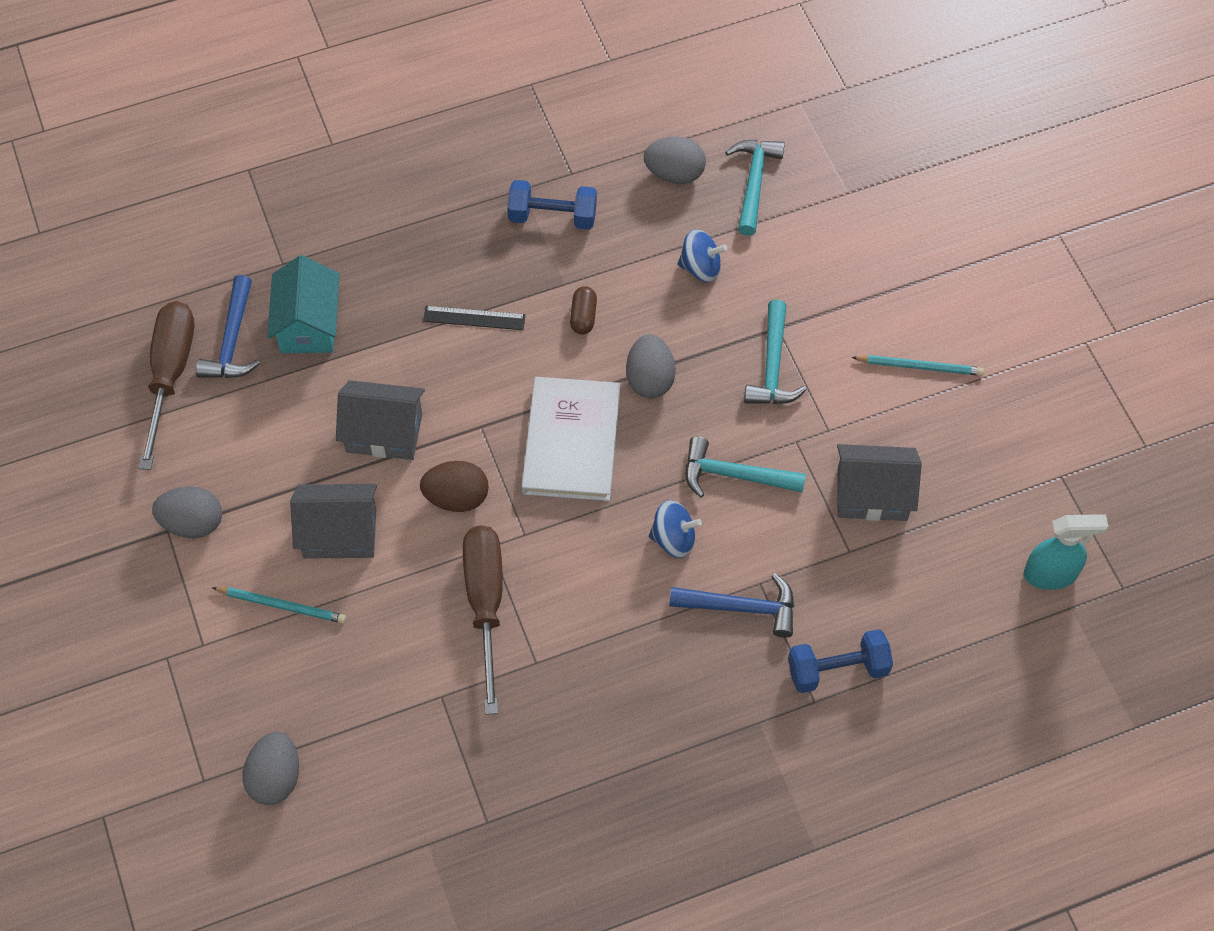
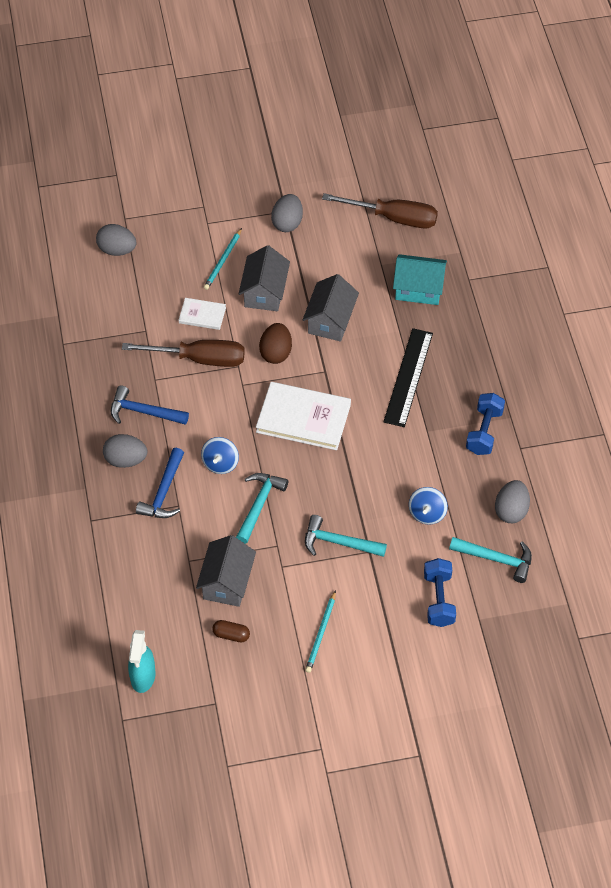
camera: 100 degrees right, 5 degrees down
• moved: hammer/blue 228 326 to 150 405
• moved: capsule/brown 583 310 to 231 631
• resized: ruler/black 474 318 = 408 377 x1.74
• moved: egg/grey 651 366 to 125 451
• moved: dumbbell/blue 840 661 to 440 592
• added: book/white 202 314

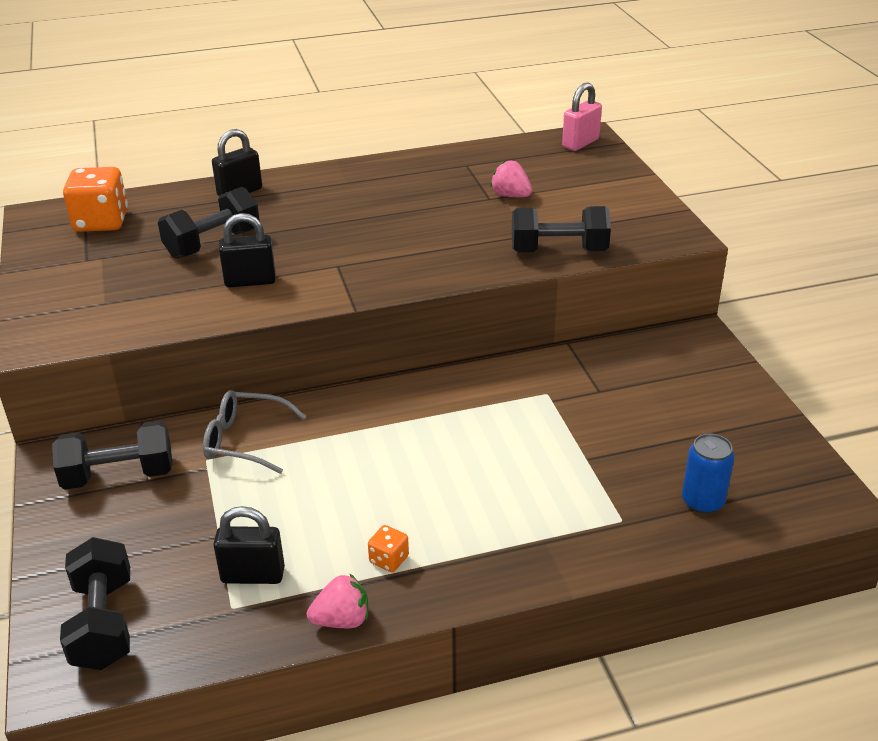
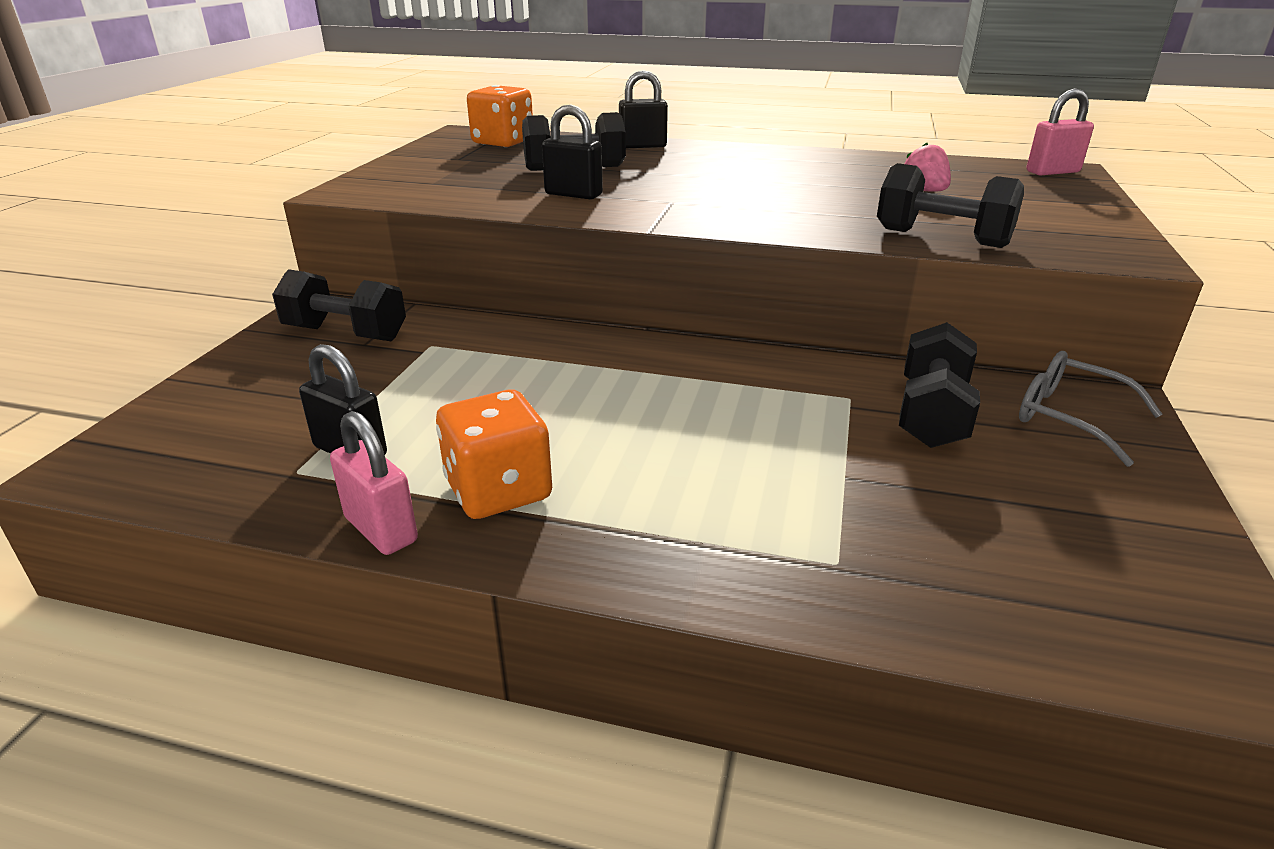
camera: 30 degrees right, 5 degrees down
• moved: glasses/grey 254 432 to 1091 409
• removed: can/blue 708 474
• resized: dice/orange 388 548 = 494 454 x2.10
• moved: dumbbell/black 95 603 to 939 385
• replaced: strawberry/pink 337 600 to padlock/pink 374 483

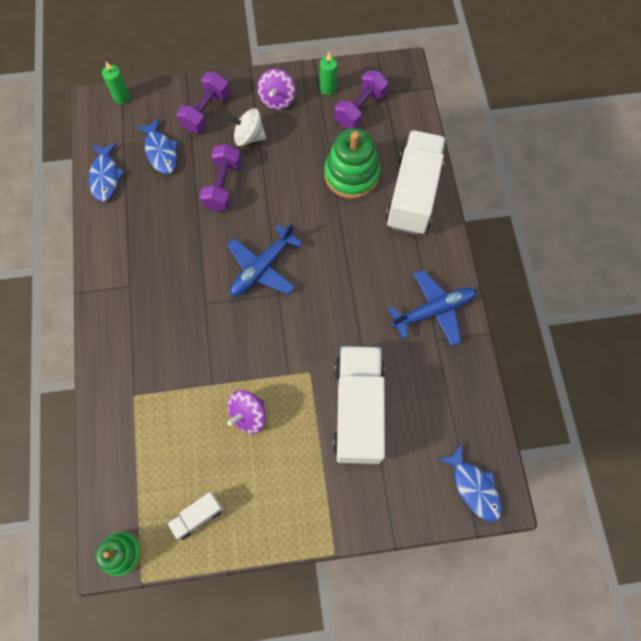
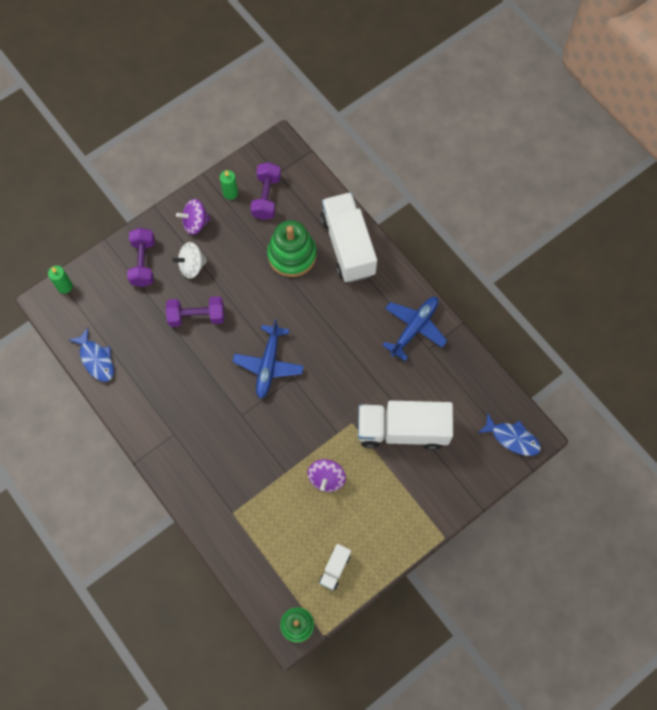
camera: 30 degrees left, 0 degrees up
• turned: spinning top/purple 276 89 = 193 217 90 degrees clockwise
• removed: fish/blue 157 146
• turned: dumbbell/purple 221 177 = 195 311 75 degrees counterclockwise
• turned: truck/white 359 405 = 405 425 60 degrees counterclockwise

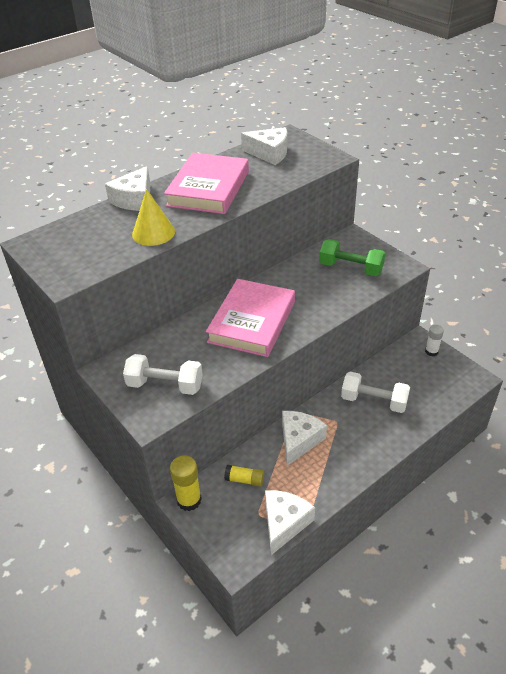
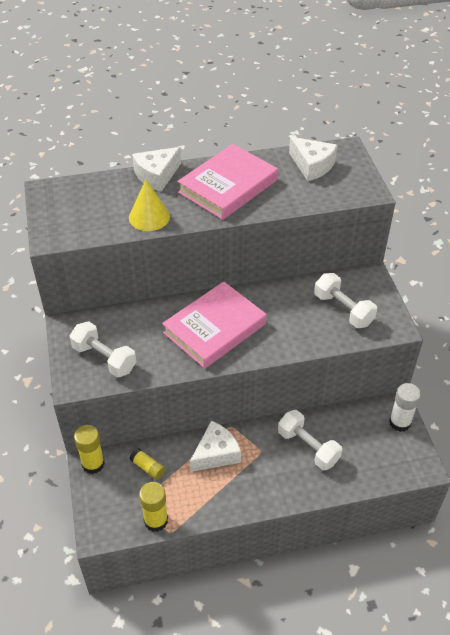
camera: 25 degrees right, 5 degrees up
• recoloured: dumbbell/green 352 257 to dumbbell/white 345 300
• resized: glue stick/white 434 341 = 405 407 x1.55
• replaced: cheese/white 290 522 to glue stick/yellow 153 507

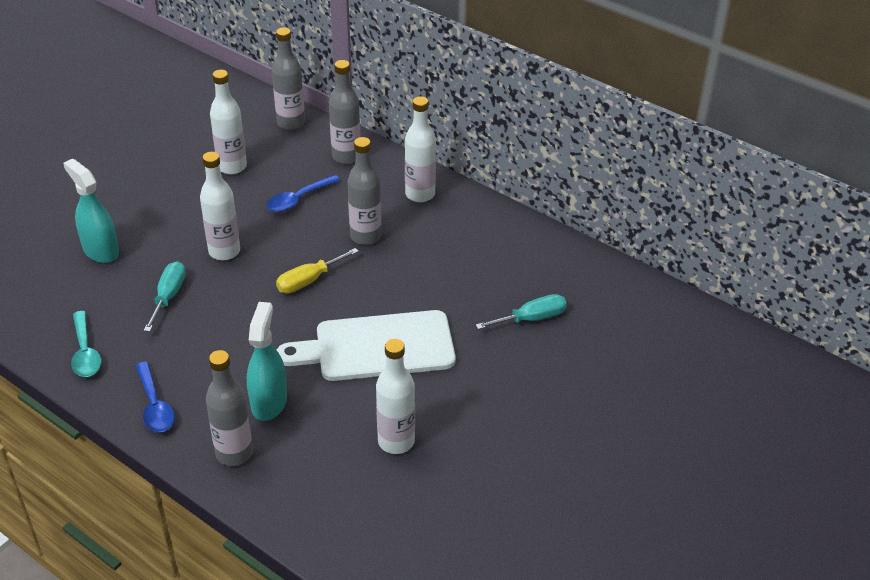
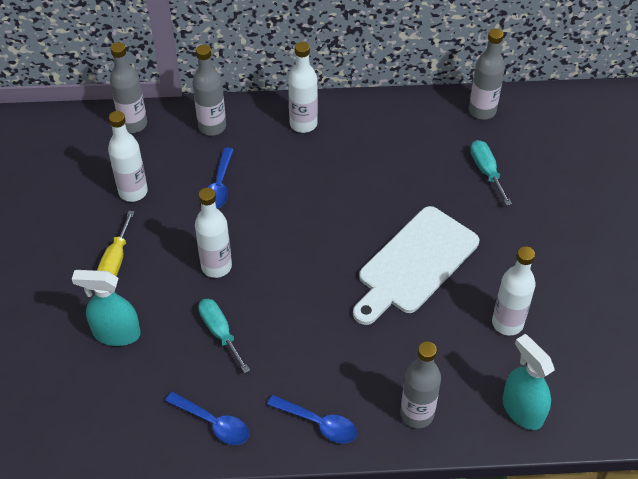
camera: 40 degrees left, 10 degrees up
• moved: bottle/grey 364 191 to 487 74
• moved: screwdriver/yellow 317 270 to 115 243
• turned: screwdriver/turquoise 521 312 = 491 173 45 degrees counterclockwise
• moved: spray bottle/turquoise 267 361 to 529 382
• recoloured: spoon/turquoise 86 344 to spoon/blue 207 418

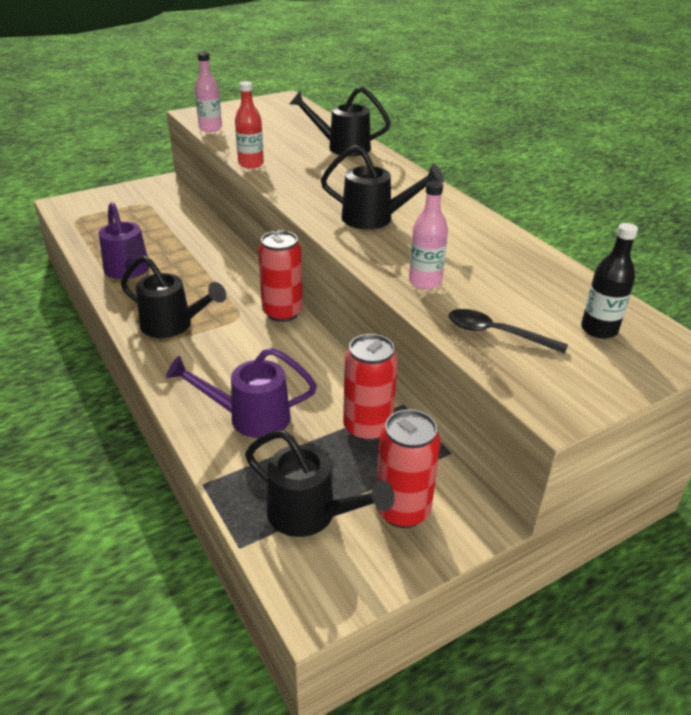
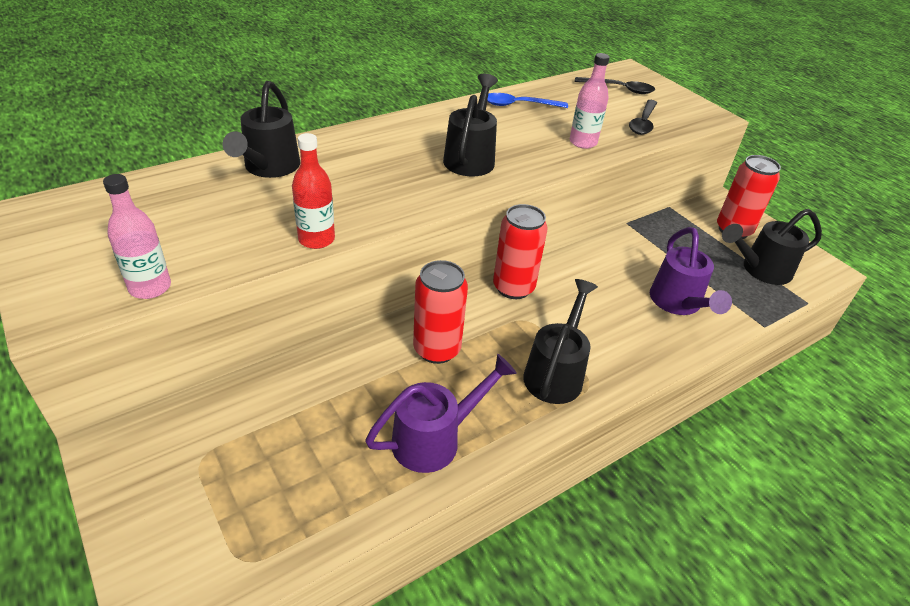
camera: 95 degrees left, 5 degrees up
• replaced: bottle/black 609 281 to spoon/black 615 85
• moved: can/red 370 388 to 440 312
• turned: watering can/black 320 483 = 772 247 135 degrees counterclockwise
• added: spoon/blue 527 100

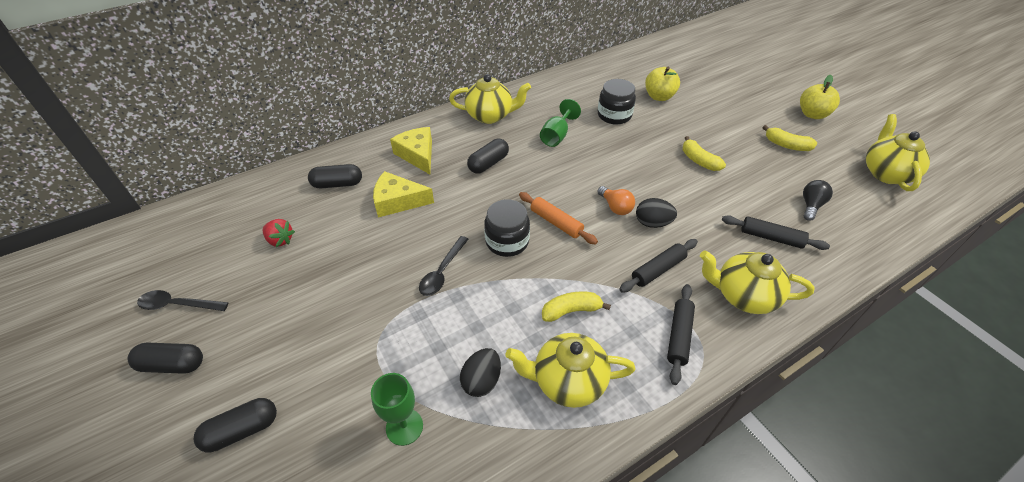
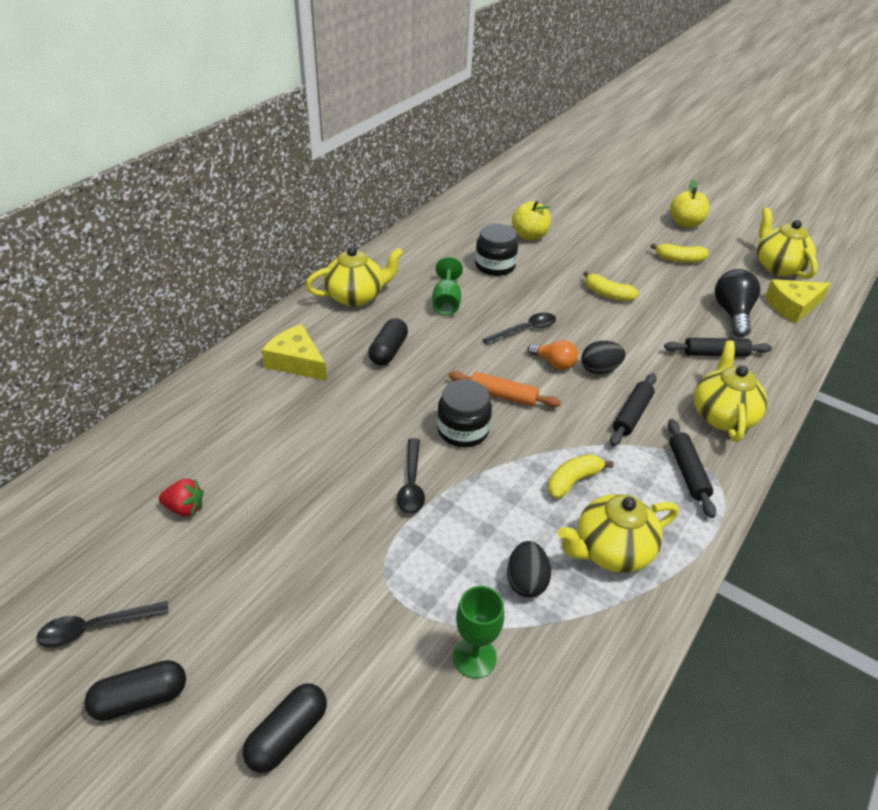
camera: 25 degrees left, 5 degrees down
• removed: capsule/black 335 176
• moved: cheese/yellow 403 194 to 798 301
• resized: light bulb/black 818 200 = 737 303 x1.57
• turned: teapot/yellow 757 282 = 730 391 105 degrees clockwise
• added: spoon/black 519 328

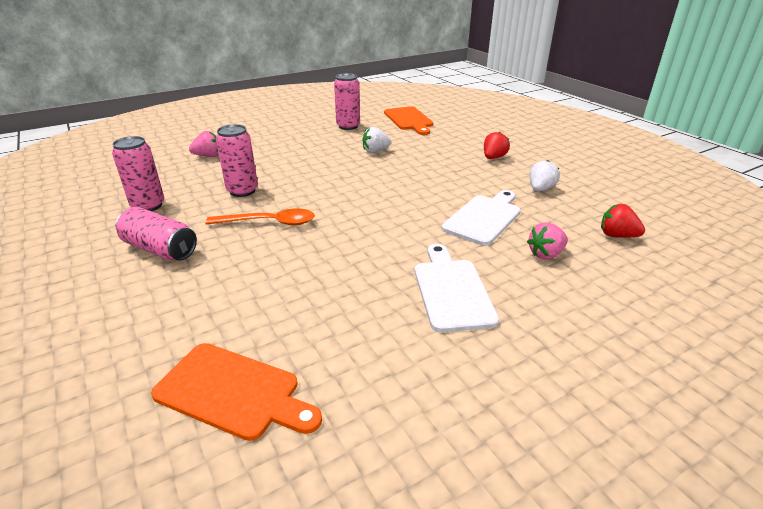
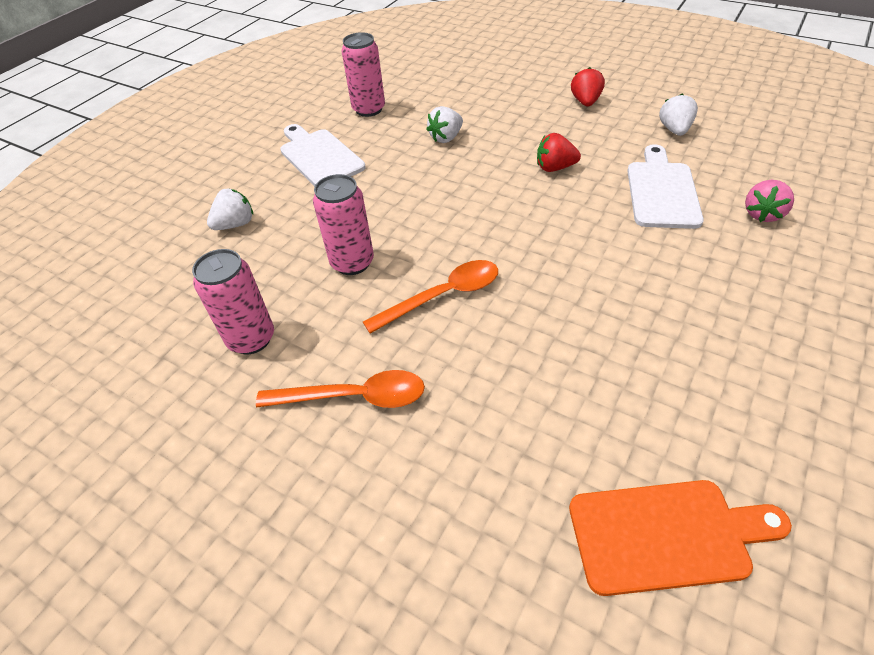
camera: 25 degrees left, 15 degrees up
• removed: cutting board/orange 408 120
• recoloured: strawberry/pink 203 144 to strawberry/white 230 209
• moved: strawberry/red 623 221 to 559 152
• replaced: can/pink 156 234 to spoon/orange 340 389
• moved: cutting board/white 457 288 to 323 155

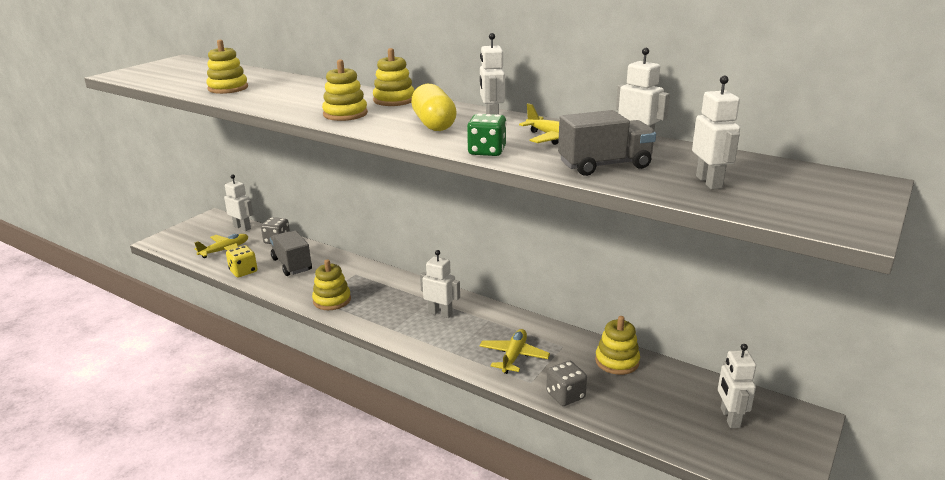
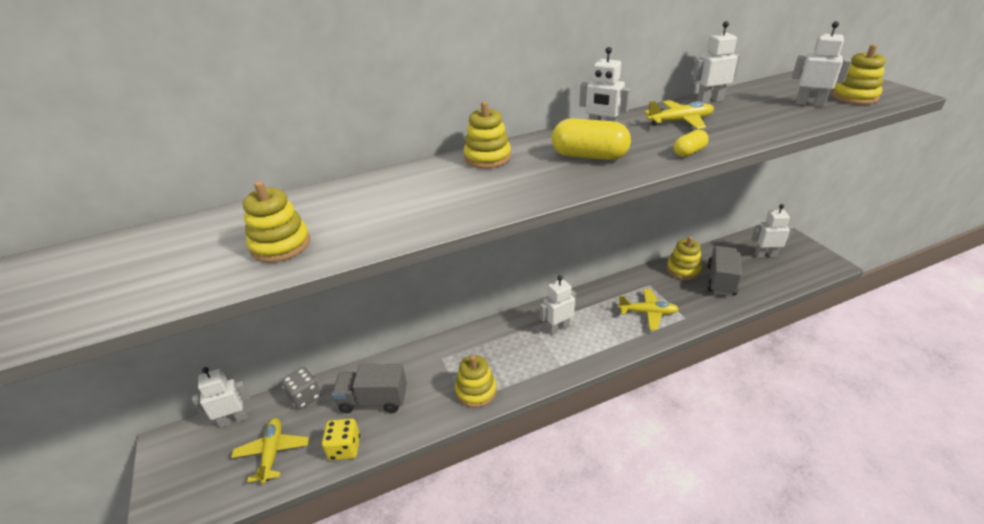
camera: 55 degrees left, 10 degrees up
• moved: stacking toy/yellow 345 90 to 859 74
• moved: truck/grey 607 143 to 724 271
• replaced: dice/green 486 135 to capsule/yellow 691 143
• turned: plane/yellow 515 351 = 648 309 135 degrees clockwise
• turned: robot/white 737 386 = 772 230 150 degrees clockwise
• removed: dice/grey 566 383

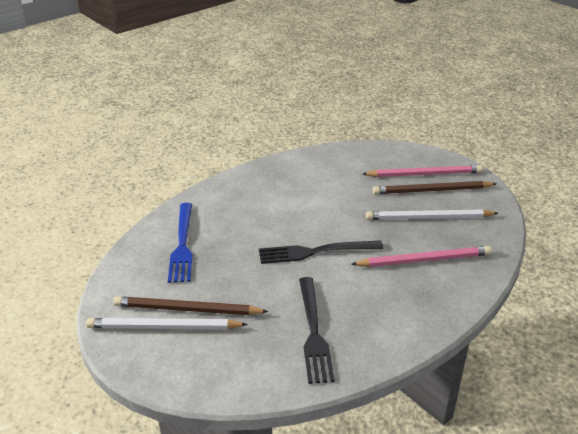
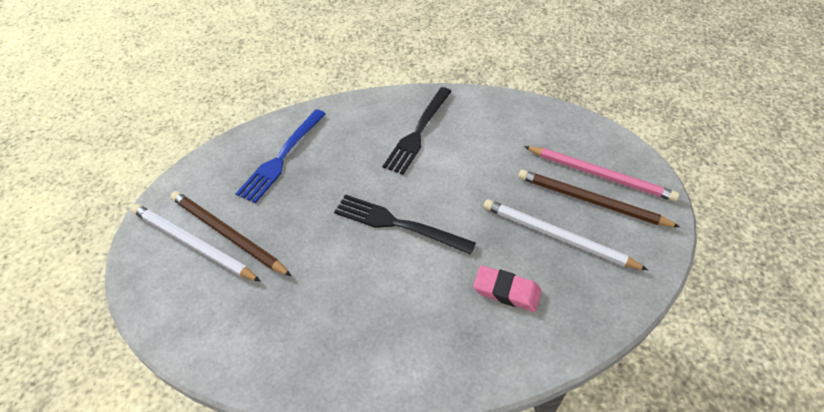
camera: 30 degrees right, 15 degrees up
• replaced: pencil/pink 421 256 to eraser/pink 507 289
• moved: fork/black 317 330 to 417 131

